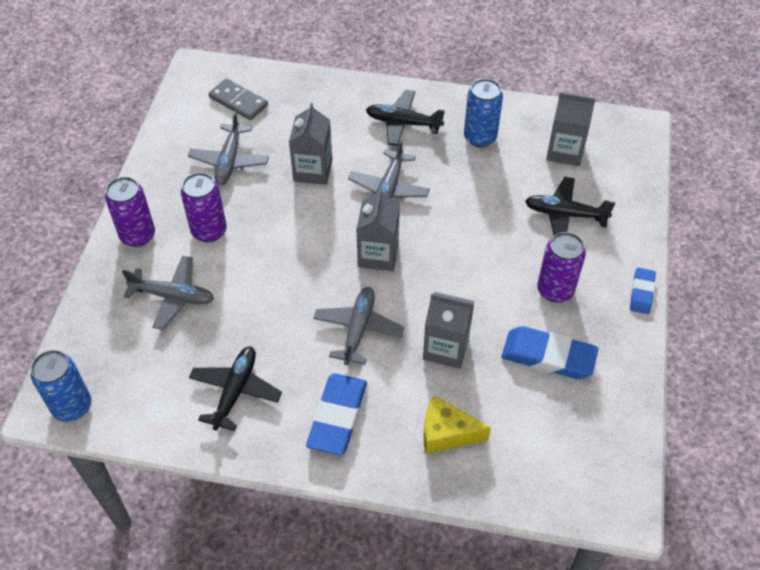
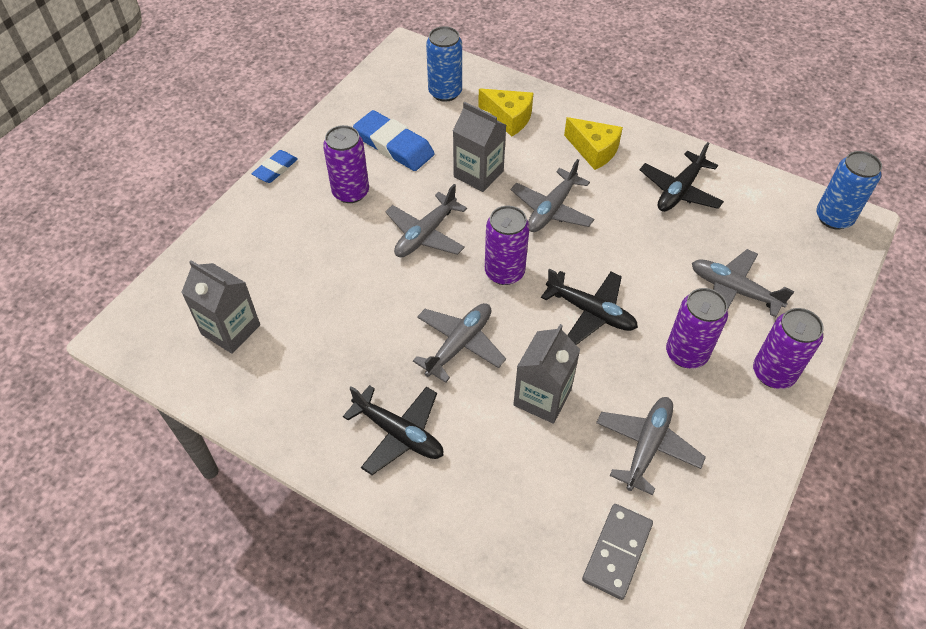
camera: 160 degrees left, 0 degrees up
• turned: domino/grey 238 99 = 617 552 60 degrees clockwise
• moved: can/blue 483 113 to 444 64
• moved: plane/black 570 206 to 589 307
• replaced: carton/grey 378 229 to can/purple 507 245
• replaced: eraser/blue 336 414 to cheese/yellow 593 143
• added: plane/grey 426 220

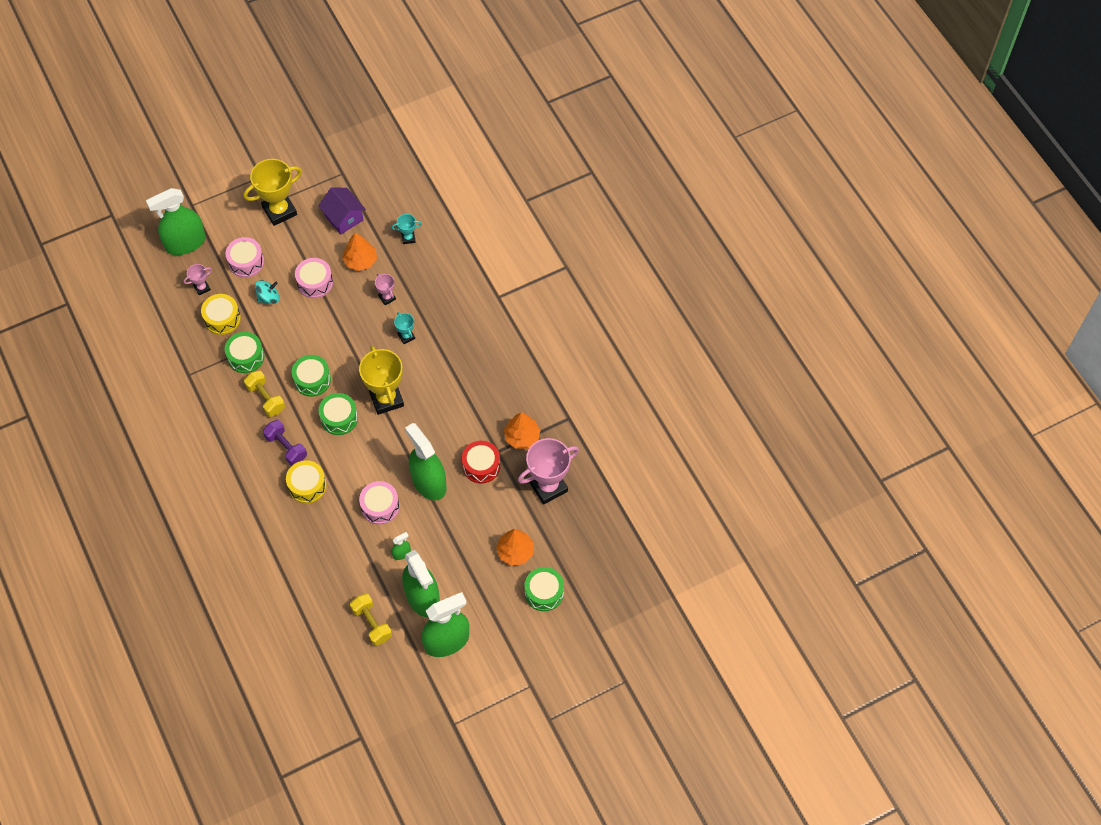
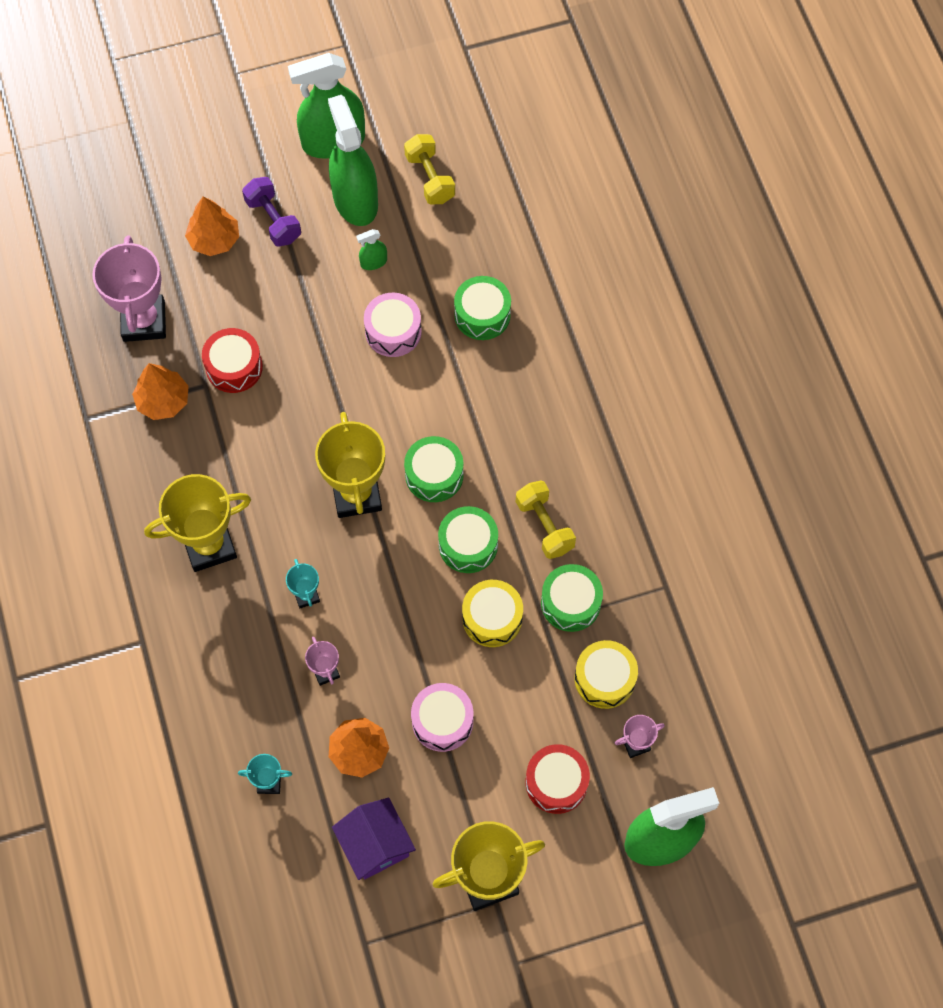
camera: 170 degrees left, 5 degrees up
• recoloured: drum/pink 244 257 to drum/red 558 779
• removed: spinning top/turquoise 267 292
• moved: dumbbell/purple 285 443 to 271 212
• removed: spray bottle/green 425 462
• turned: trophy/pink 548 471 = 129 288 75 degrees counterclockwise
• moved: drum/yellow 306 481 to 492 613
• moved: drum/green 544 589 to 482 308
• added: trophy/yellow 197 523

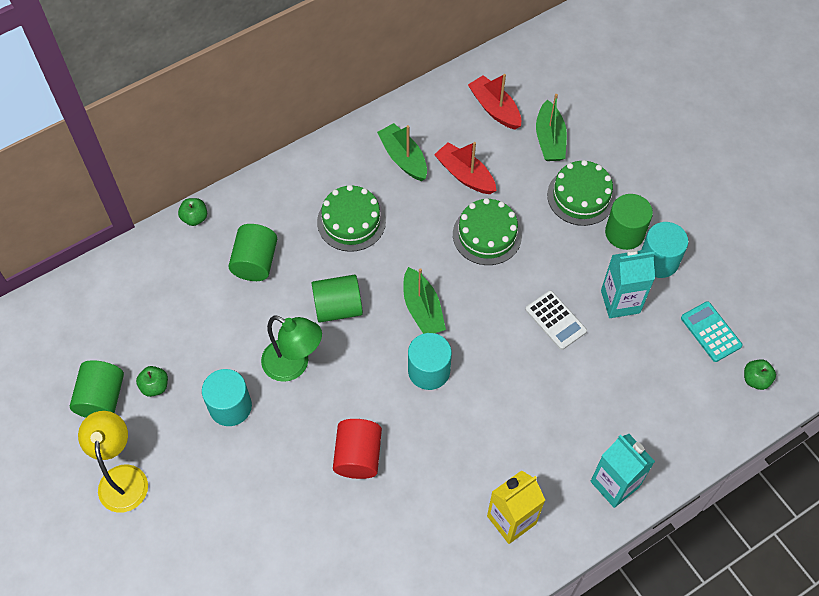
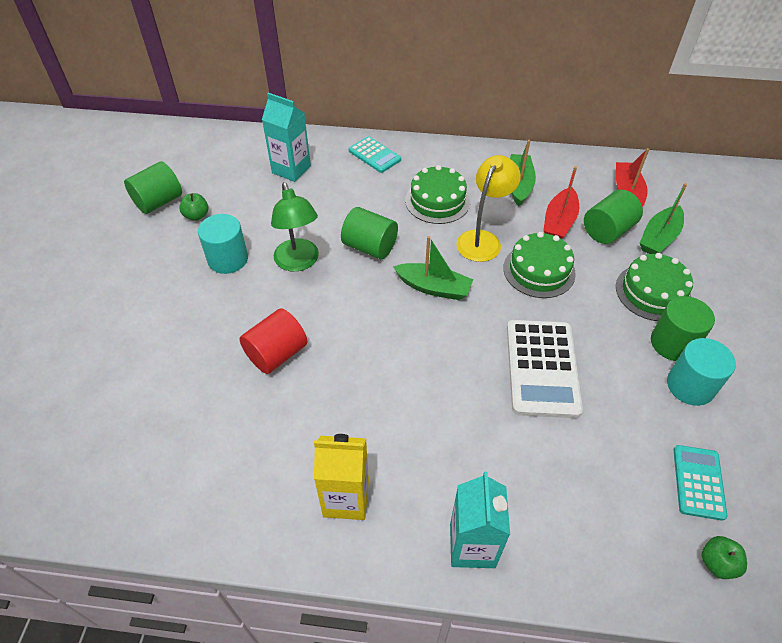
camera: 40 degrees right, 10 degrees down
• turned: boat/red 465 168 = 561 202 150 degrees counterclockwise
• removed: apple/green 192 212
• moved: cylinder/green 252 252 to 613 217
• moved: carton/turquoise 628 283 to 286 137
• turned: boat/green 424 300 = 433 268 90 degrees counterclockwise
• resized: calculator/white 556 320 = 545 369 x1.70
• removed: cylinder/turquoise 430 361
• moved: lamp/yellow 113 462 to 488 208
• added: calculator/turquoise 374 154

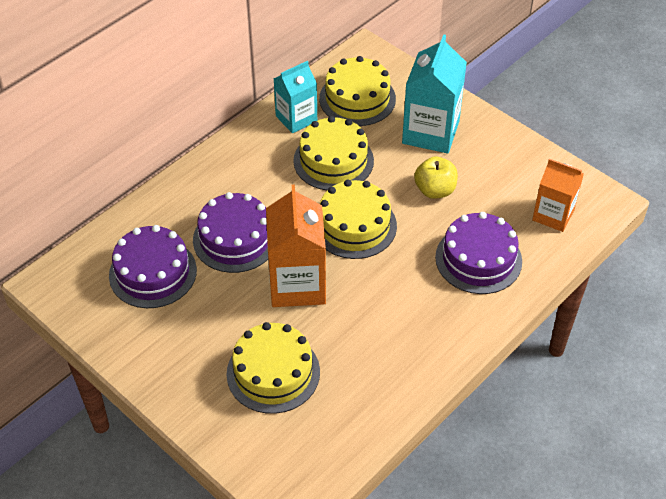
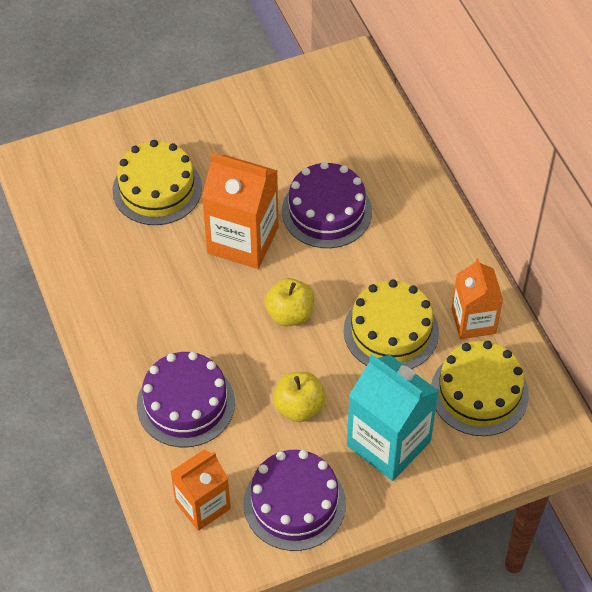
camera: 115 degrees right, 5 degrees up
• recoloured: carton/turquoise 295 97 to carton/orange 477 298
• replaced: cake/yellow 358 219 to apple/yellow 289 302
• moved: cake/purple 153 266 to 295 500

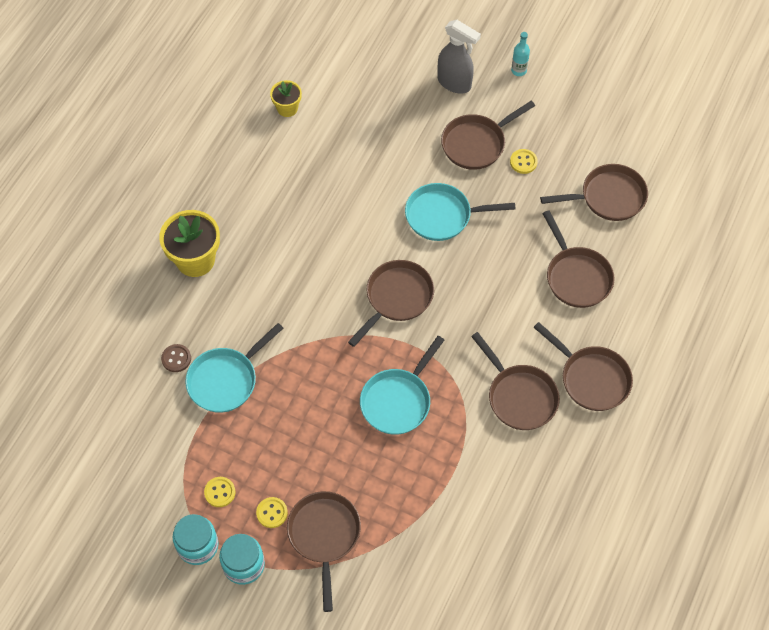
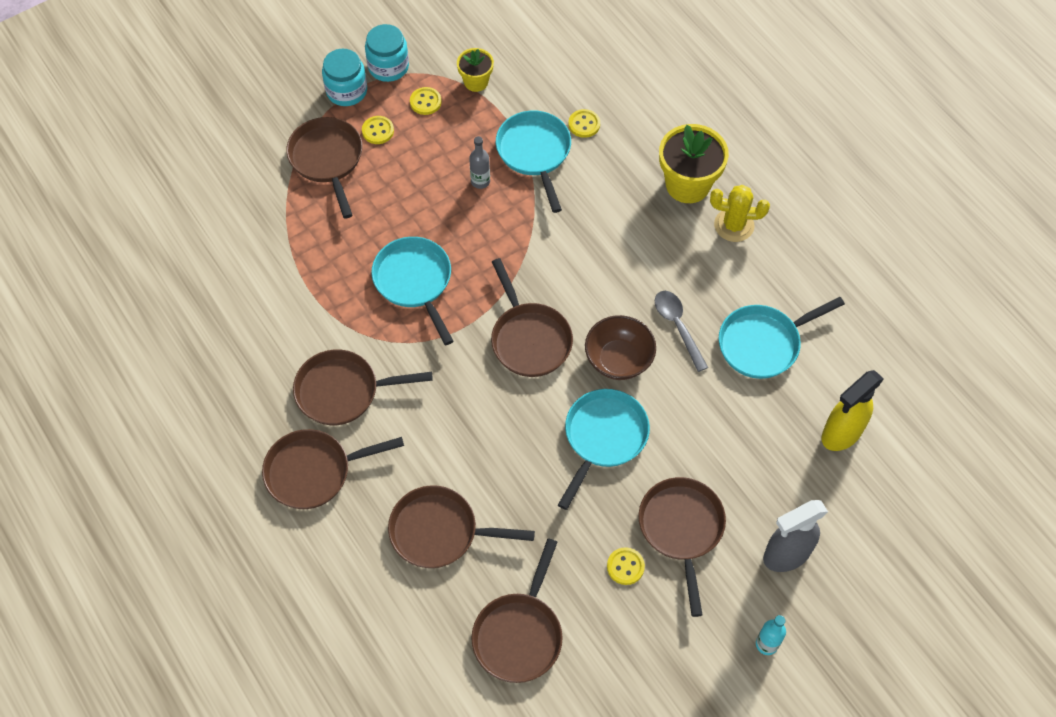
camera: 120 degrees right, 0 degrees up
• moved: flower pot/yellow 286 98 to 475 70
• recoloured: button/brown 176 358 to button/yellow 584 123
• turned: pan/brown 324 551 = 324 167 135 degrees counterclockwise
• added: bottle/grey 479 162
• added: cactus/yellow 740 213
• added: spoon/grey 681 331
• added: pan/turquoise 781 338
• added: bowl/brown 620 347
• added: spray bottle/yellow 852 410

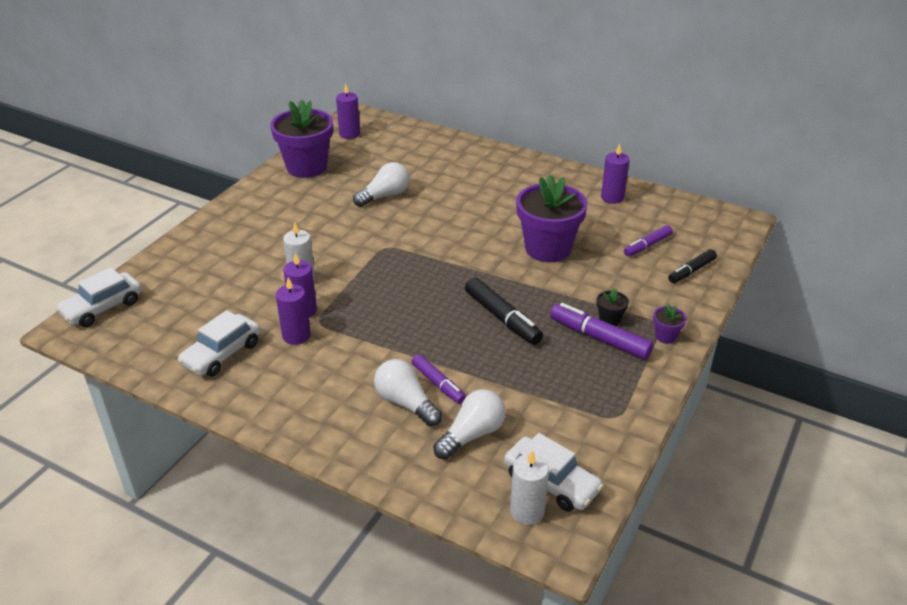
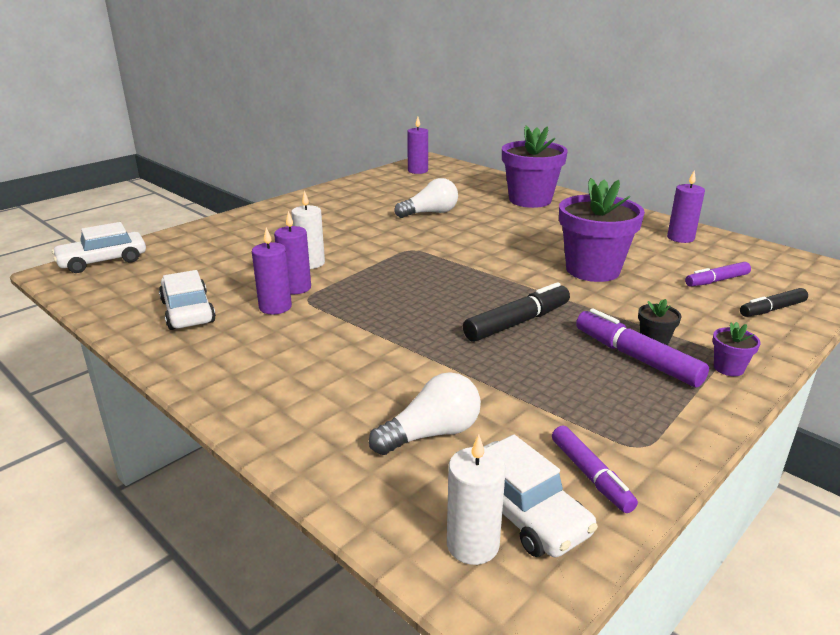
camera: 15 degrees right, 10 degrees down
• moved: flower pot/purple 301 138 to 535 167
• turned: marker/black 504 311 = 516 312 105 degrees counterclockwise
• turned: car/white 219 343 = 187 300 105 degrees clockwise
• moved: marker/purple 439 379 to 595 469
• removed: light bulb/white 408 393

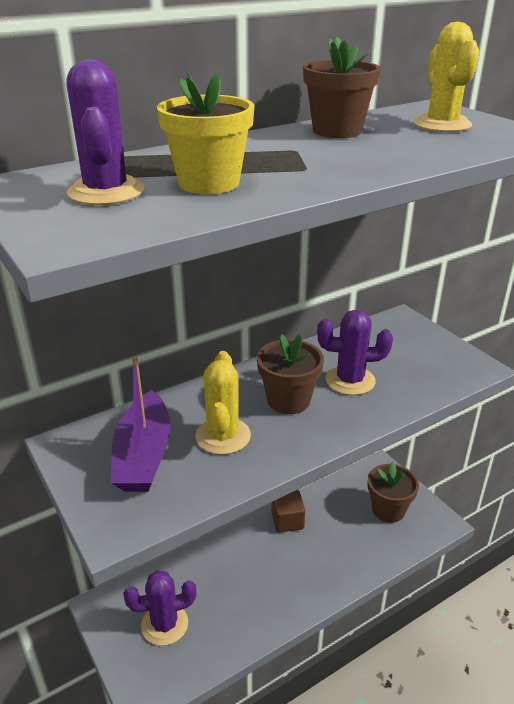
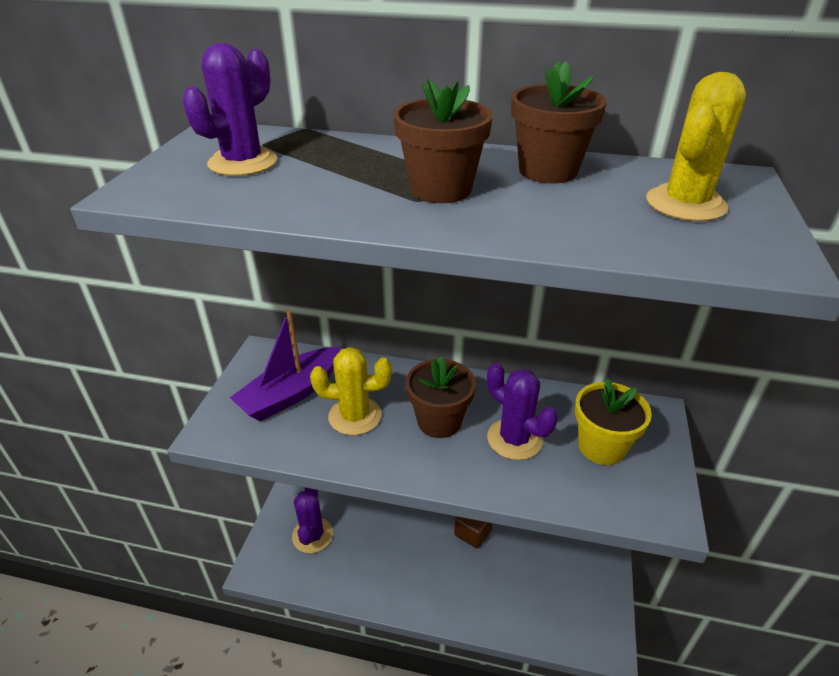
camera: 45 degrees right, 5 degrees up
• moved: flower pot/yellow 206 132 to 613 421
• turned: cactus/yellow 223 403 = 351 391 45 degrees clockwise
• moved: flower pot/brown 393 492 to 443 140
• turned: cactus/purple 160 608 = 312 520 60 degrees clockwise

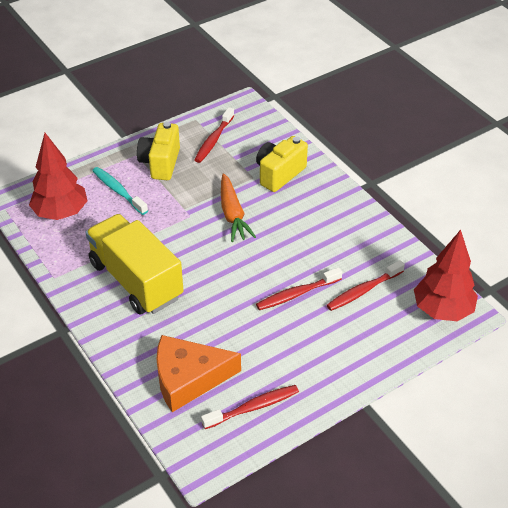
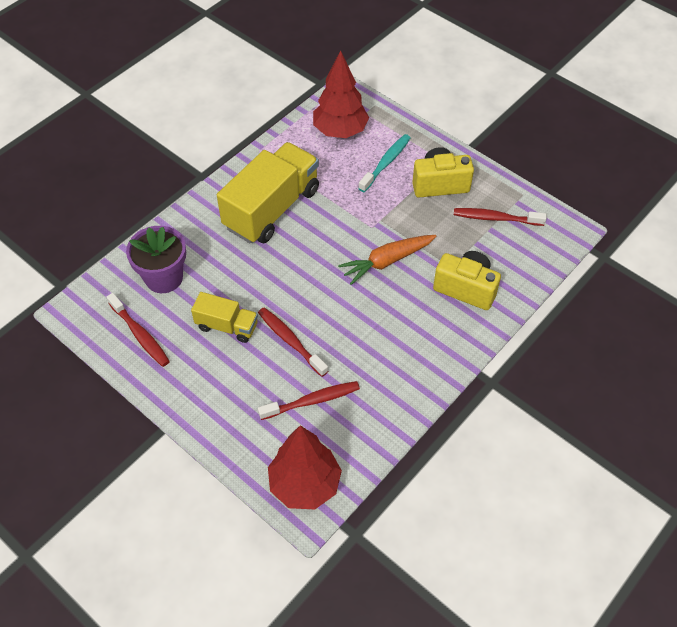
camera: 75 degrees right, 10 degrees up
• turned: toothbrush/red 366 285 = 309 400 120 degrees clockwise
• replaced: cheese/orange 198 373 to flower pot/purple 156 259
• added: truck/yellow 224 317

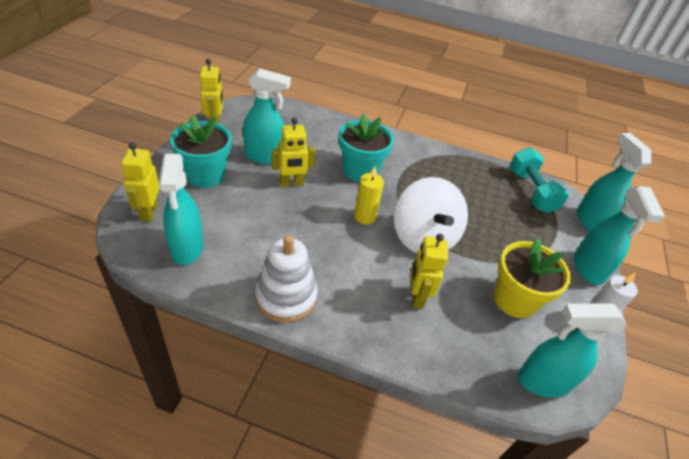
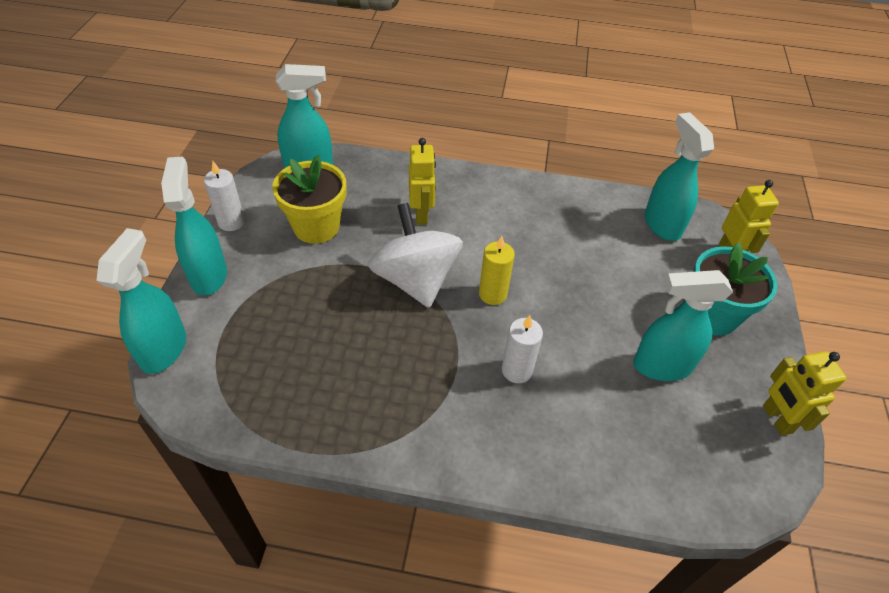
camera: 175 degrees right, 5 degrees up
• replaced: flower pot/turquoise 366 147 to candle/white 522 349
• removed: robot/yellow 293 152
• turned: spray bottle/turquoise 614 182 = 141 301 150 degrees counterclockwise
• removed: dumbbell/turquoise 539 180
• removed: stacking toy/white 286 279

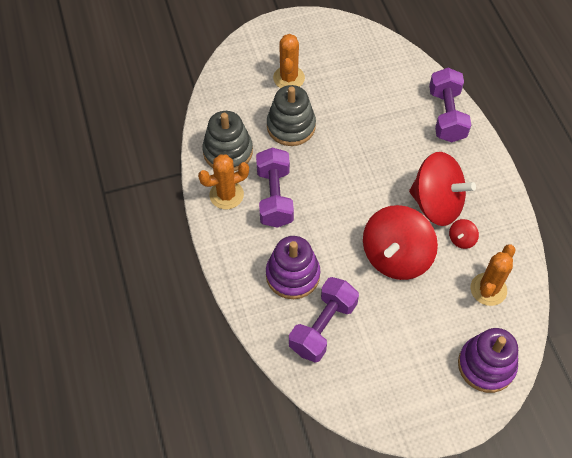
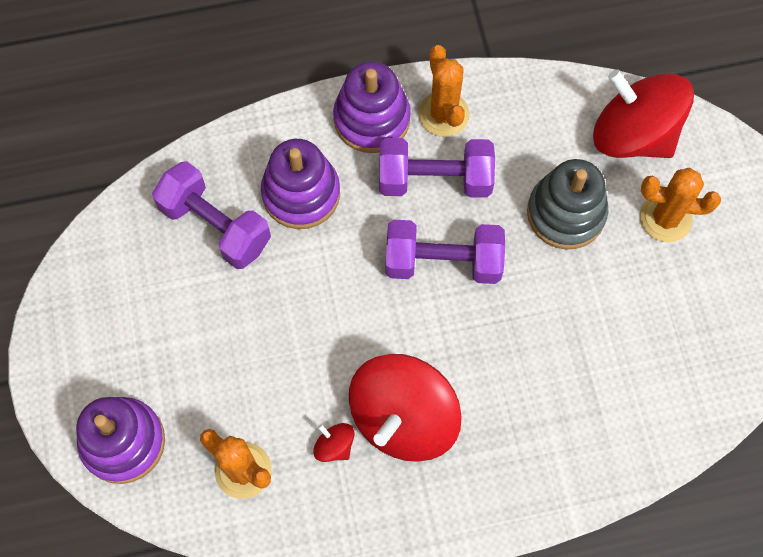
camera: 95 degrees right, 10 degrees up
• moved: dumbbell/purple 450 105 to 445 252
• removed: stacking toy/grey 227 141
• moved: spinning top/red 400 242 to 643 113
• added: stacking toy/purple 372 107

